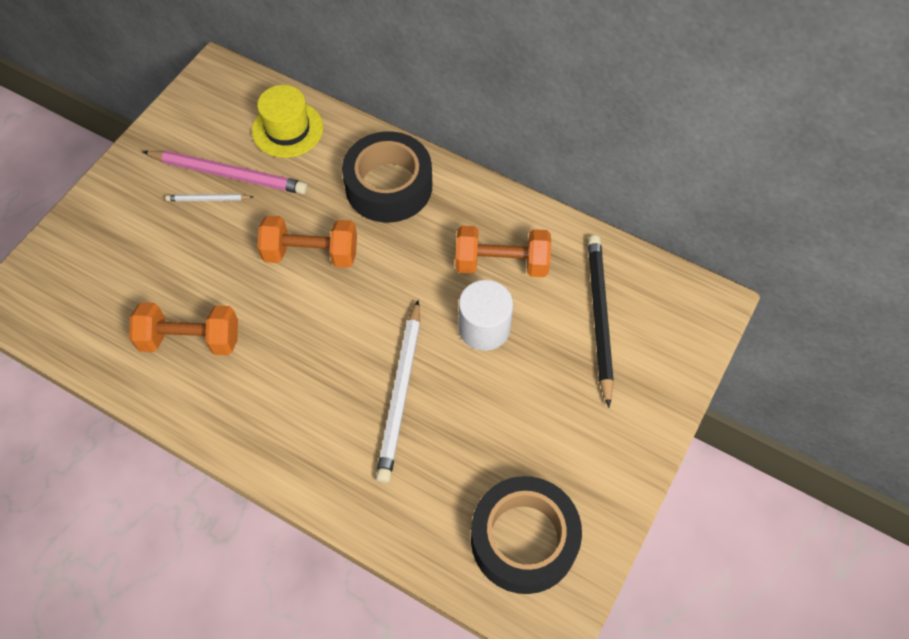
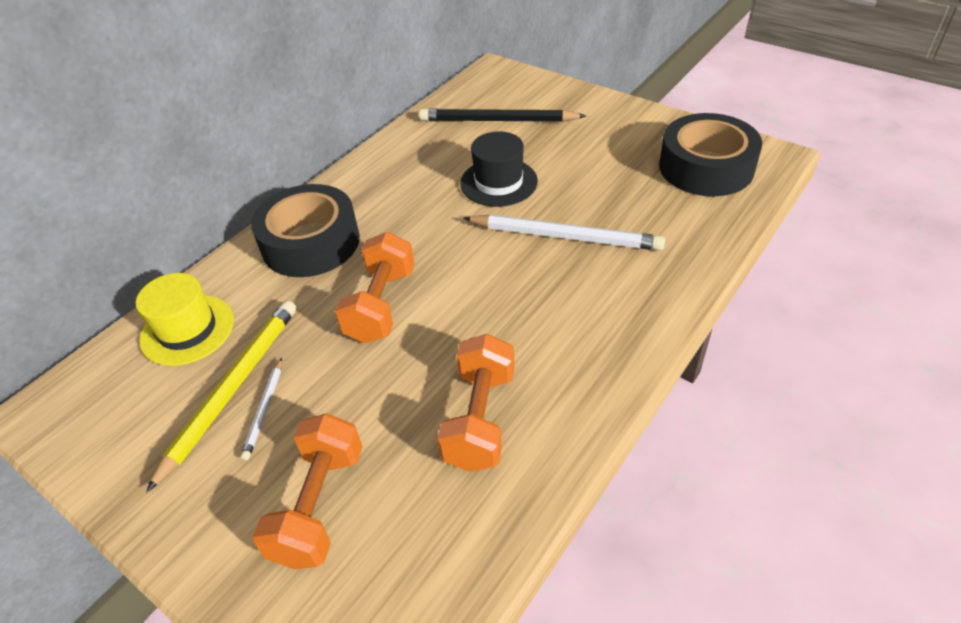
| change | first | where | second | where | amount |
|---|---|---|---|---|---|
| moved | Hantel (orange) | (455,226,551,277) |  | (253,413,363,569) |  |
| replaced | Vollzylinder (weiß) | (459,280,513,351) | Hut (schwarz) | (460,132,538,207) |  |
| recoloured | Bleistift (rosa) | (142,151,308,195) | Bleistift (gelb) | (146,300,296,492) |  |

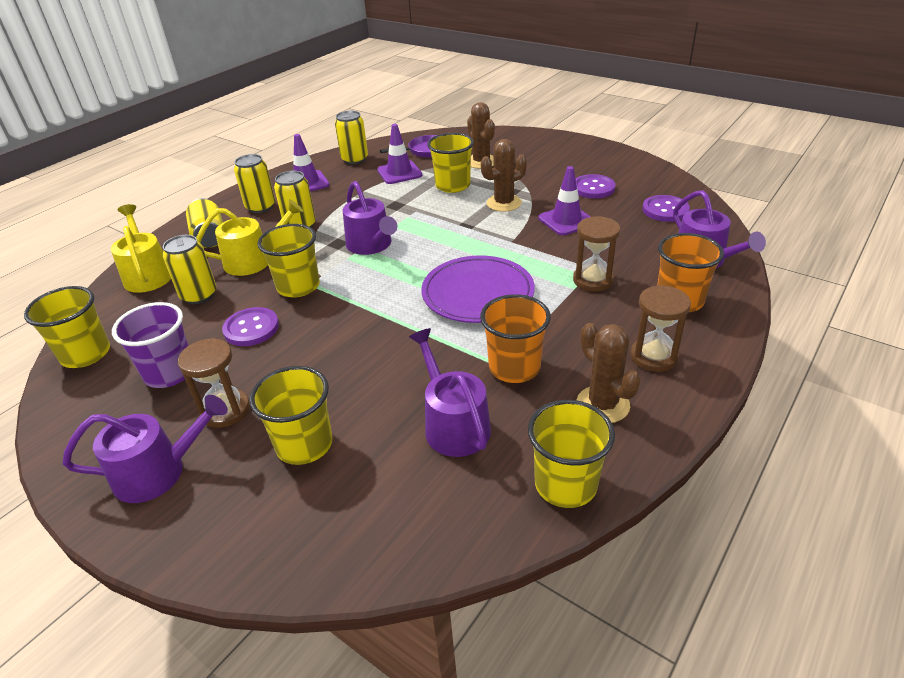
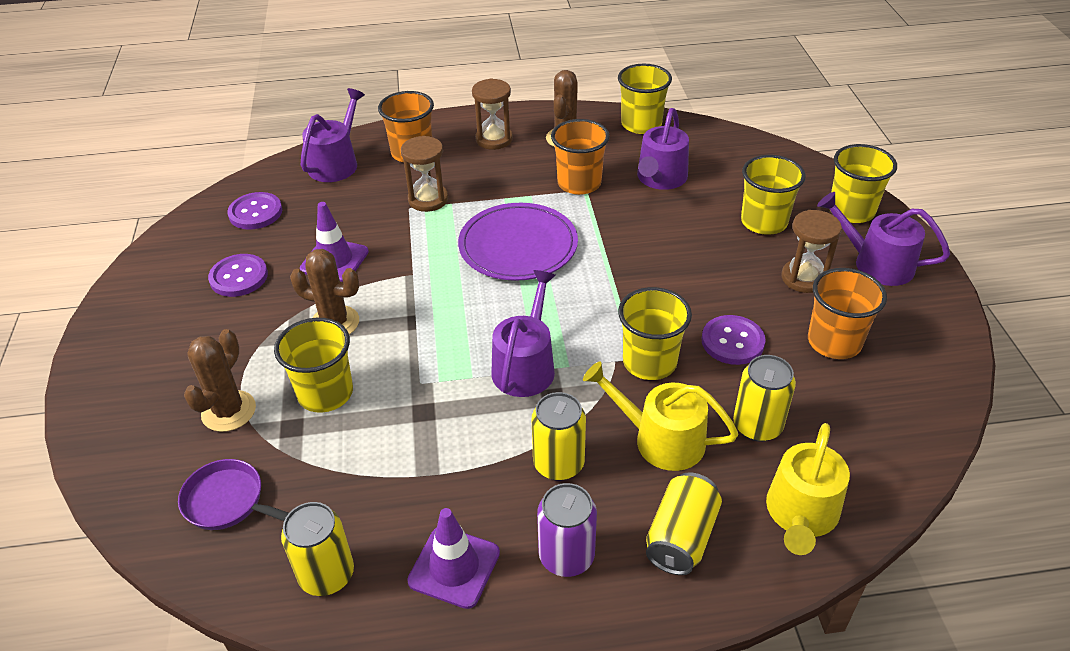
| change | first | where | second | where | amount |
|---|---|---|---|---|---|
| removed | Leitkegel (lila) | (377,124,423,184) |  |  |  |
| moved | Becher (gelb) | (24,286,110,368) |  | (831,144,897,223) |  |
| recoloured | Becher (lila) | (112,302,189,388) | Becher (orange) | (808,268,887,359) |  |
| recoloured | Dose (gelb) | (234,154,275,213) | Dose (lila) | (537,483,597,577) |  |

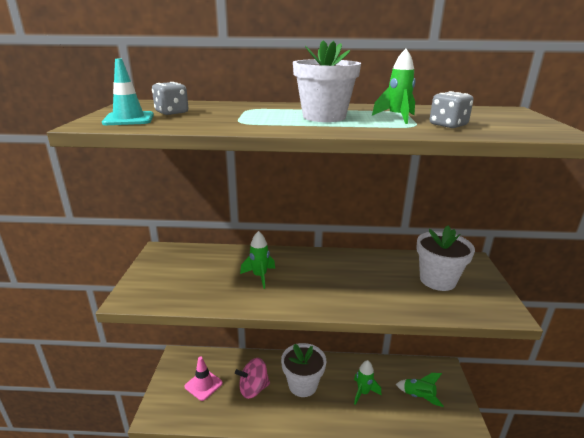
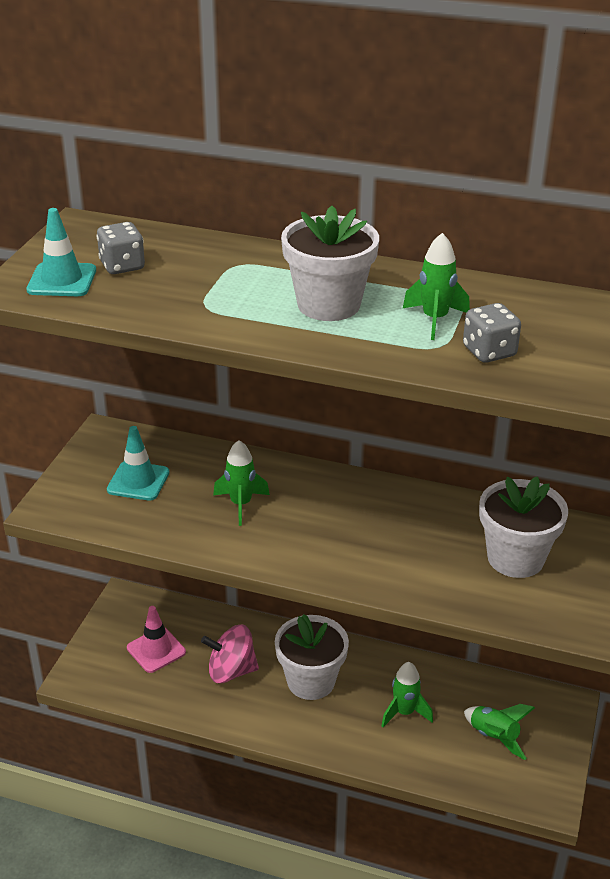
| change | first | where | second | where | amount |
|---|---|---|---|---|---|
| added |  |  | Leitkegel (türkis) | (107,426,169,501) |  |

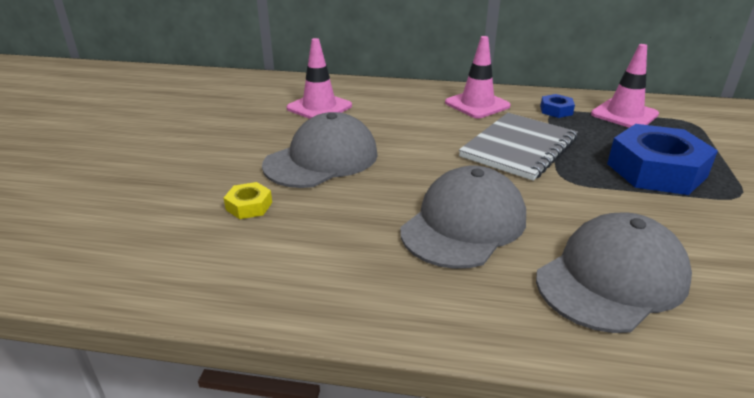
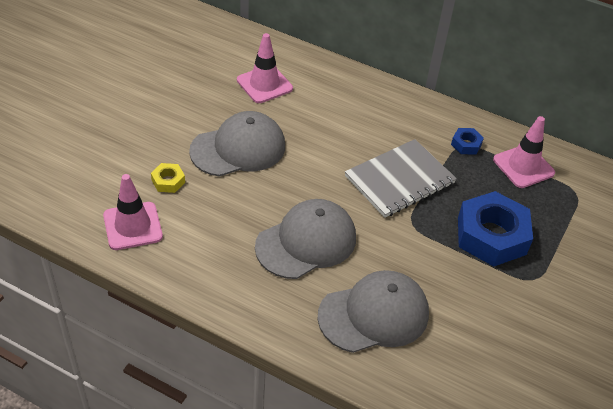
| change | first | where | second | where | amount |
|---|---|---|---|---|---|
| moved | Leitkegel (rosa) | (445,36,511,118) |  | (103,174,163,250) |  |

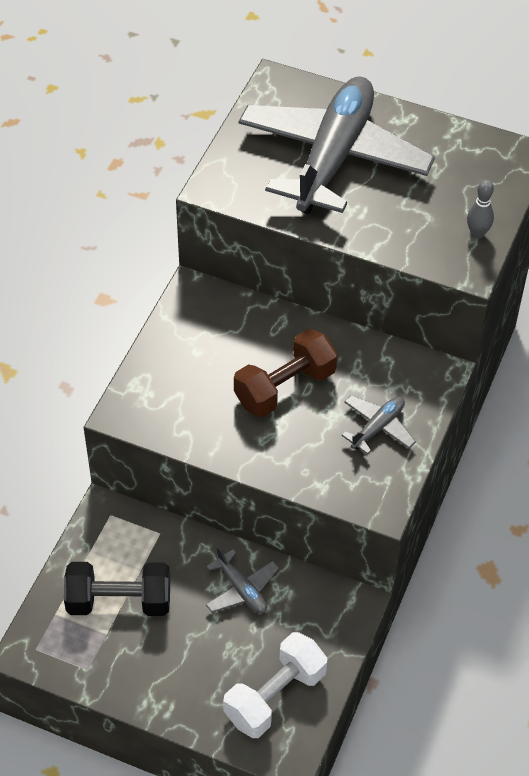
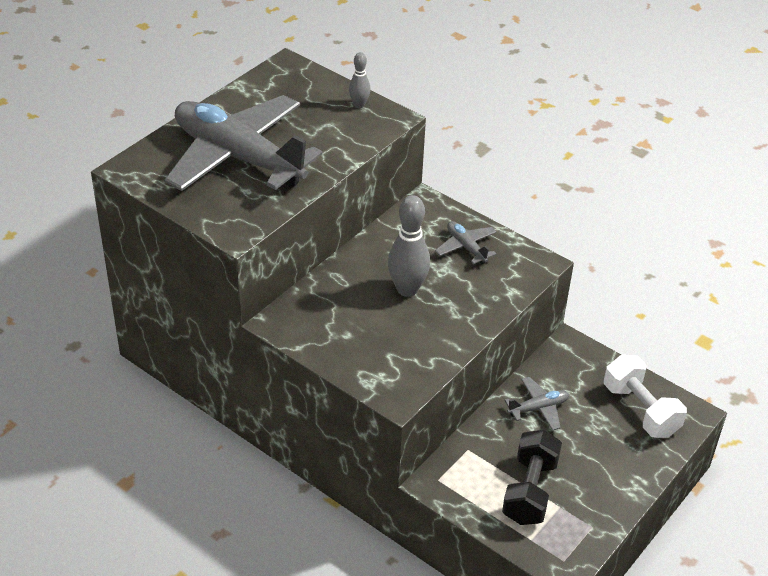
| change | first | where | second | where | amount |
|---|---|---|---|---|---|
| replaced | Hantel (braun) | (234,329,337,417) | Bowlingkegel (grau) | (388,195,430,297) |  |

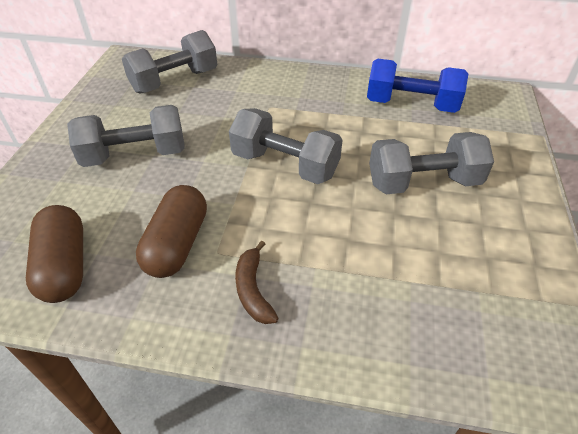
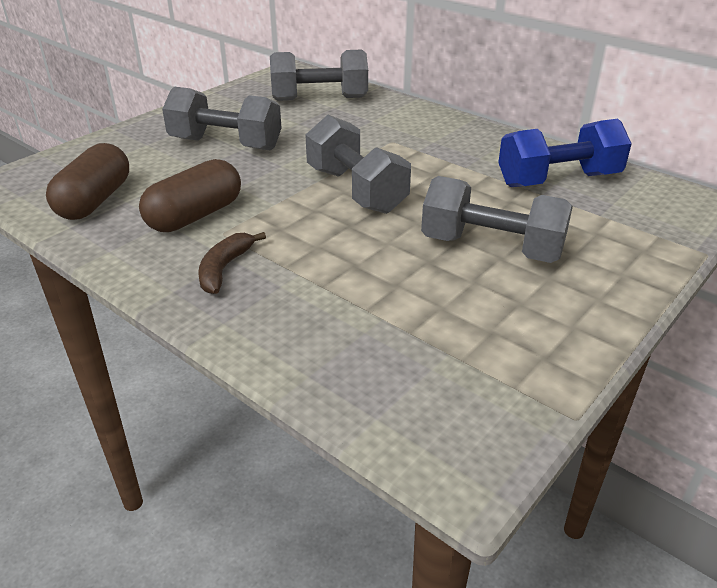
| change | first | where | second | where | amount |
|---|---|---|---|---|---|
| turned | Hantel (blau) | (367,59,468,113) |  | (498,119,632,187) | 60 degrees counterclockwise |

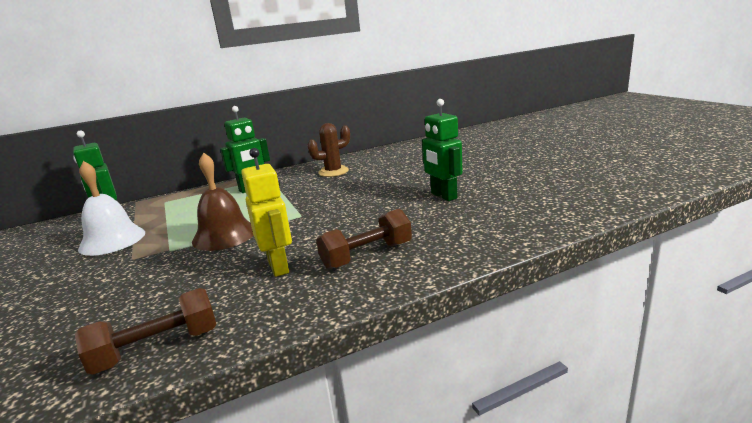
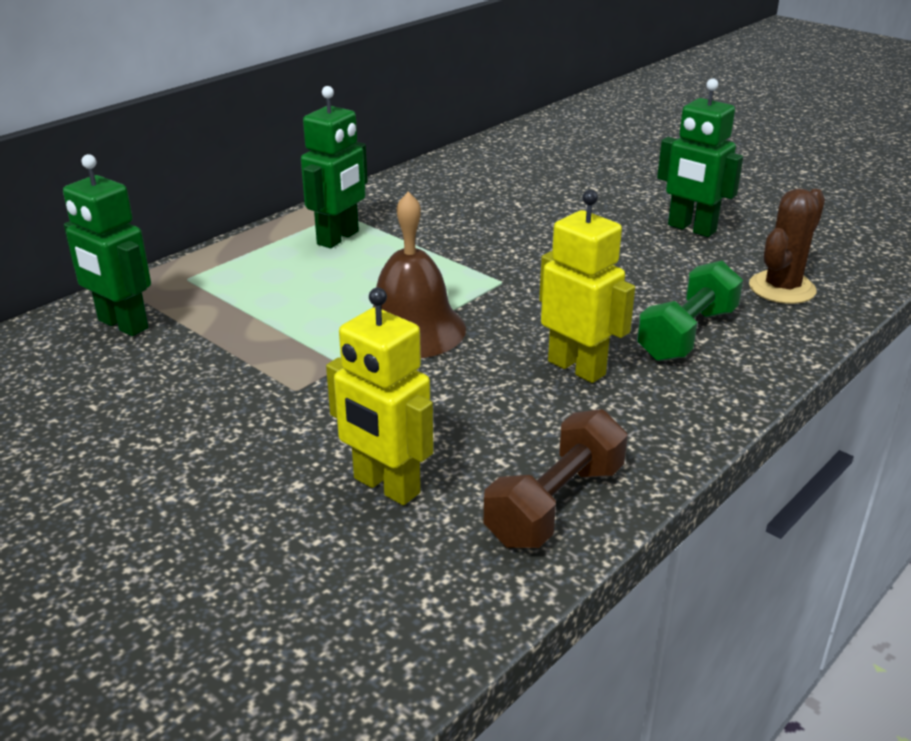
| change | first | where | second | where | amount |
|---|---|---|---|---|---|
| removed | Glocke (weiß) | (78,161,145,256) |  |  |  |
| added |  |  | Roboter (gelb) | (326,288,434,505) |  |
| moved | Kaktus (braun) | (307,123,350,177) |  | (749,188,825,304) |  |
| recoloured | Hantel (braun) | (316,209,412,269) | Hantel (grün) | (637,260,743,361) |  |

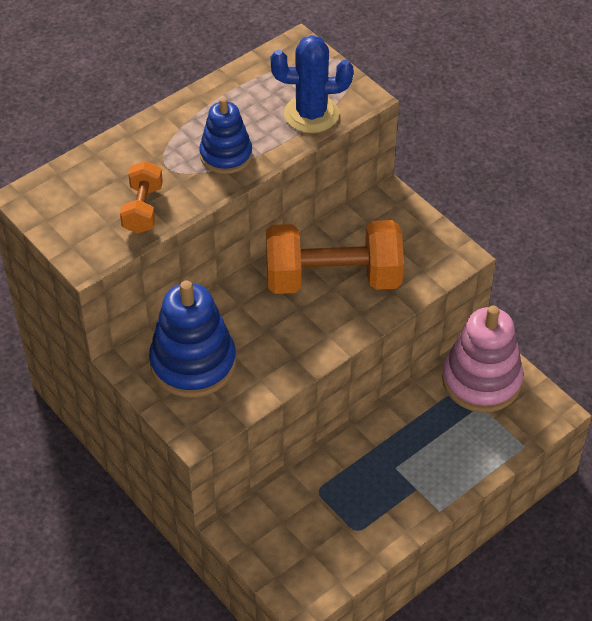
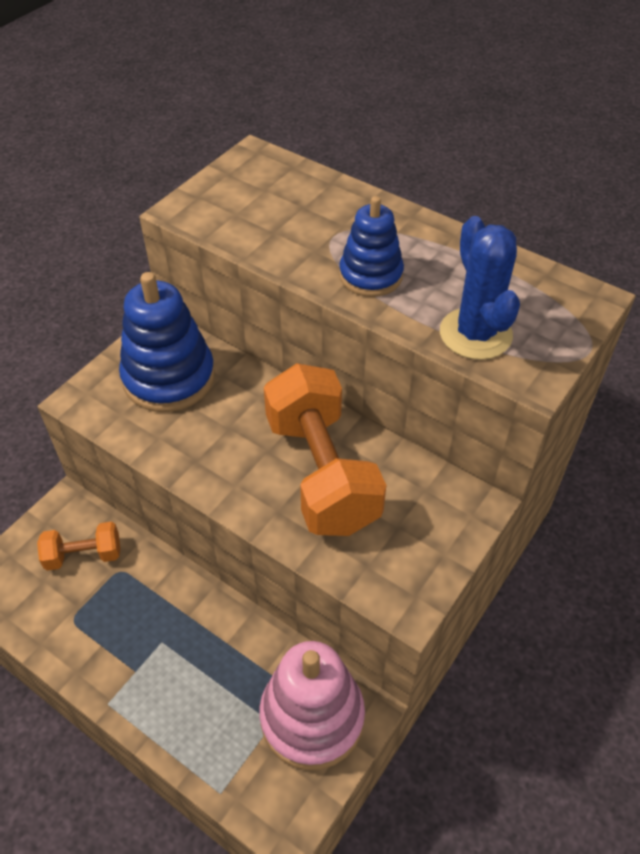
| change | first | where | second | where | amount |
|---|---|---|---|---|---|
| moved | Hantel (orange) | (120,161,163,234) |  | (37,522,120,571) |  |

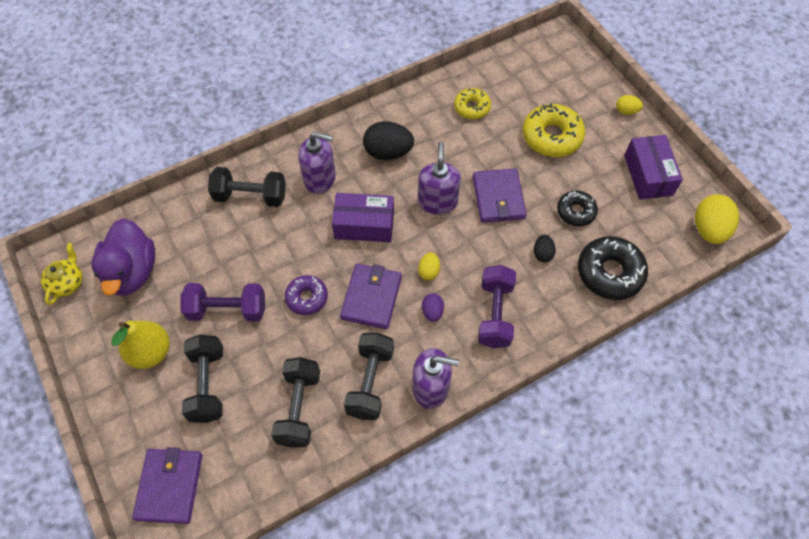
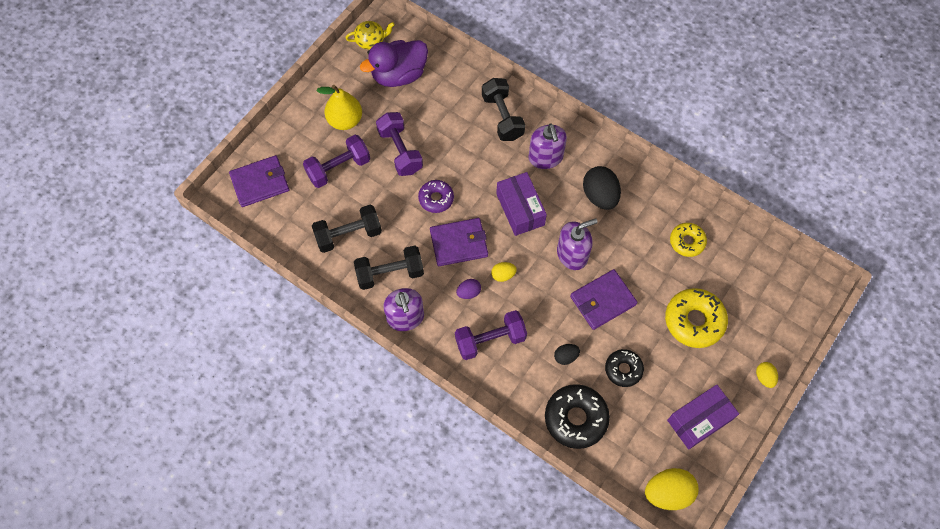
| change | first | where | second | where | amount |
|---|---|---|---|---|---|
| recoloured | Hantel (schwarz) | (182,335,223,423) | Hantel (lila) | (303,135,370,188) |  |

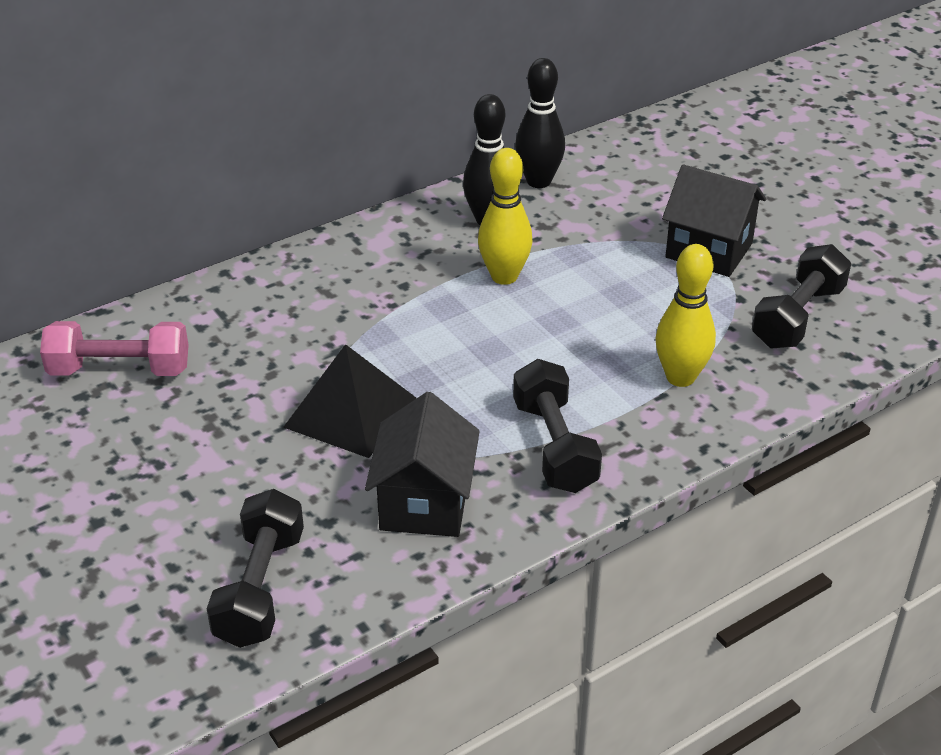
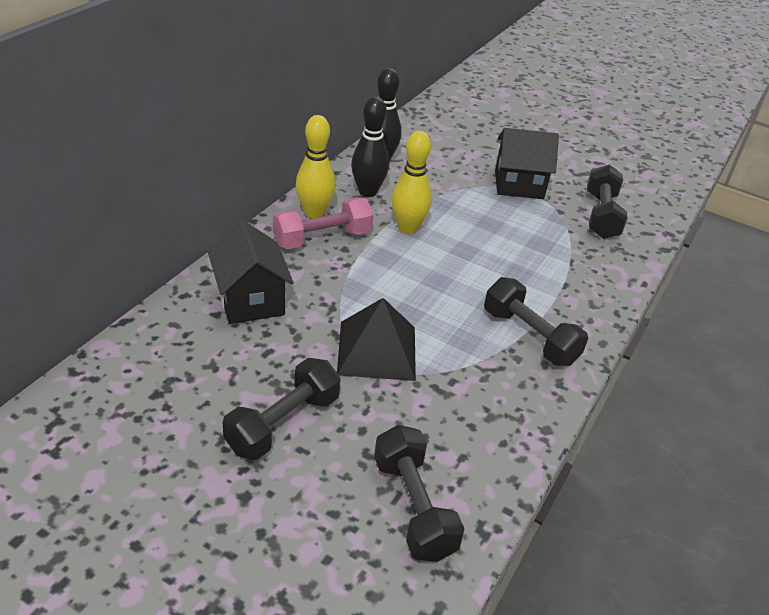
| change | first | where | second | where | amount |
|---|---|---|---|---|---|
| added |  |  | Hantel (schwarz) | (222,358,341,460) |  |
| moved | Hantel (rosa) | (40,321,189,376) |  | (273,197,373,249) |  |
| moved | Haus (schwarz) | (365,392,480,537) |  | (208,220,294,324) |  |
| moved | Bowlingkegel (gelb) | (656,244,716,387) |  | (296,115,336,219) |  |

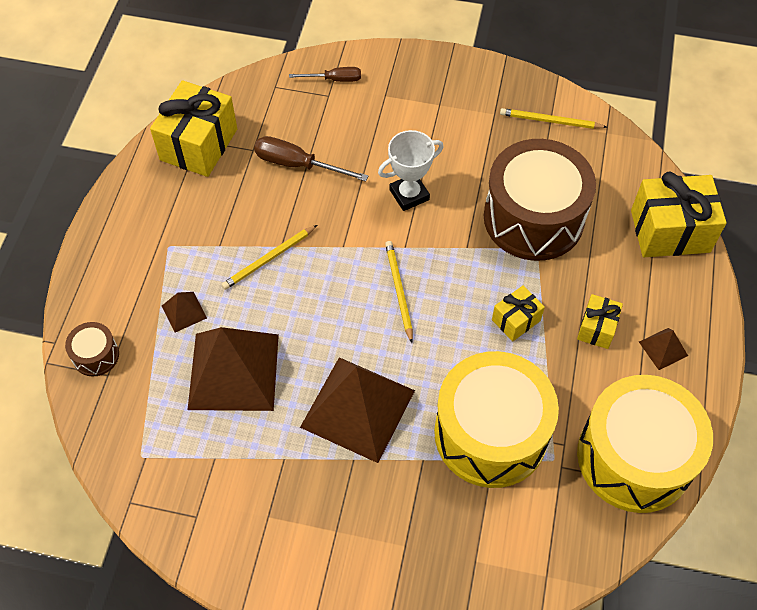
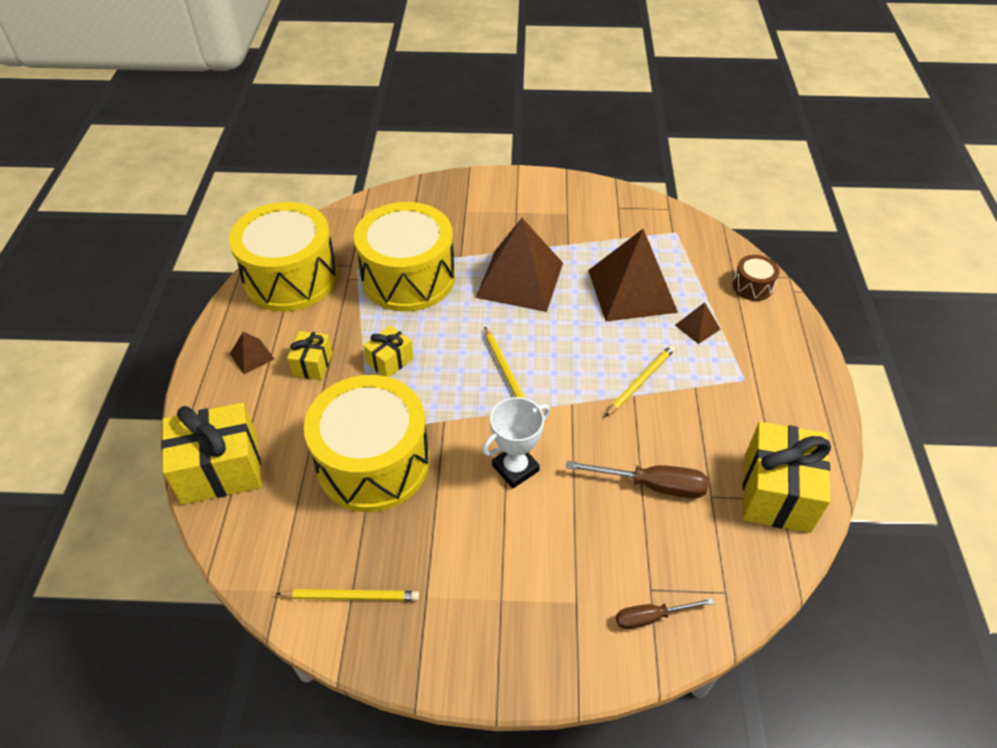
| change | first | where | second | where | amount |
|---|---|---|---|---|---|
| recoloured | Trommel (braun) | (484,139,596,261) | Trommel (gelb) | (304,375,430,512) |  |

